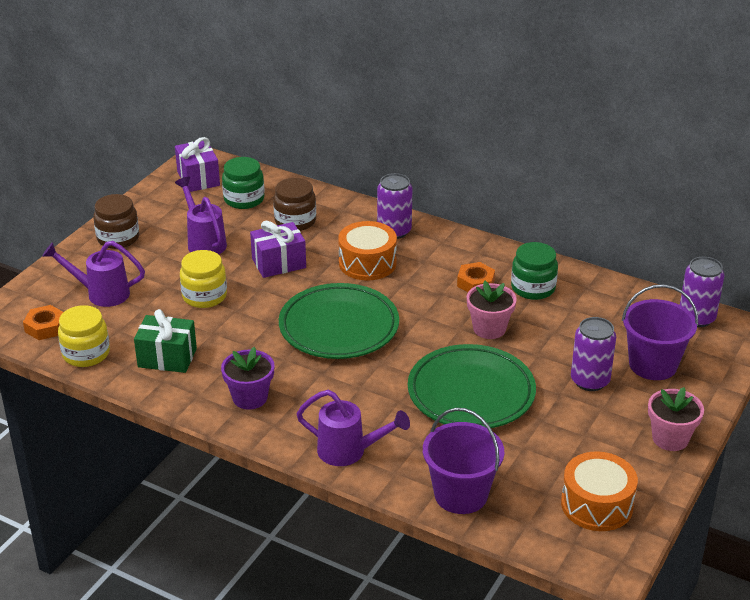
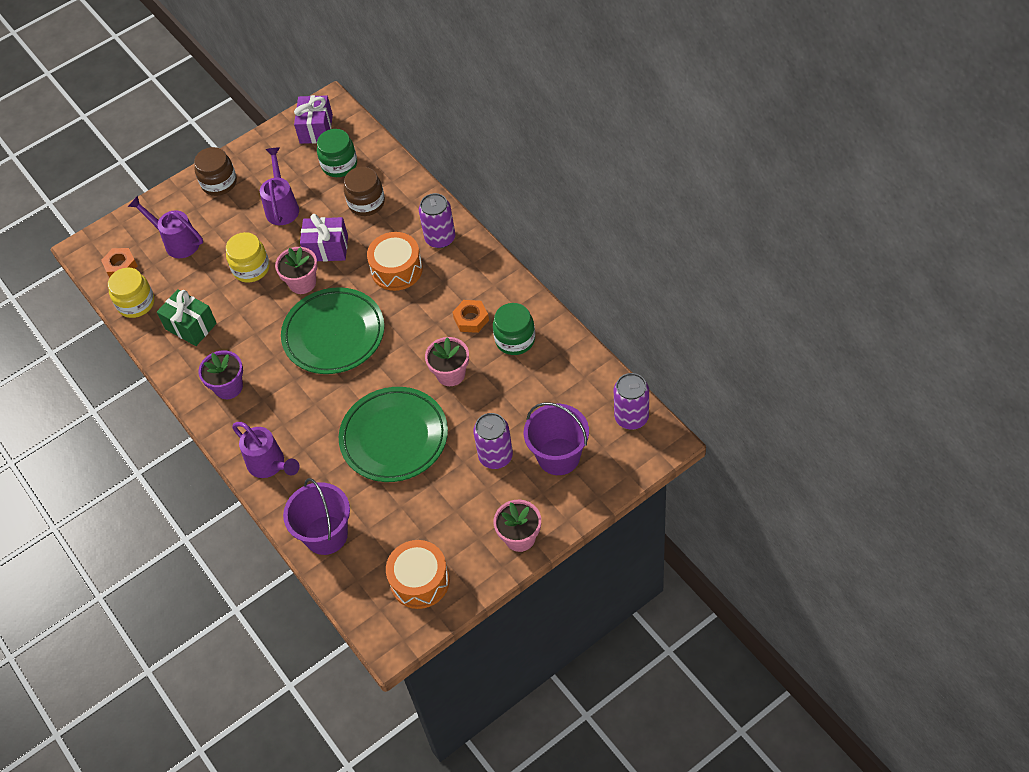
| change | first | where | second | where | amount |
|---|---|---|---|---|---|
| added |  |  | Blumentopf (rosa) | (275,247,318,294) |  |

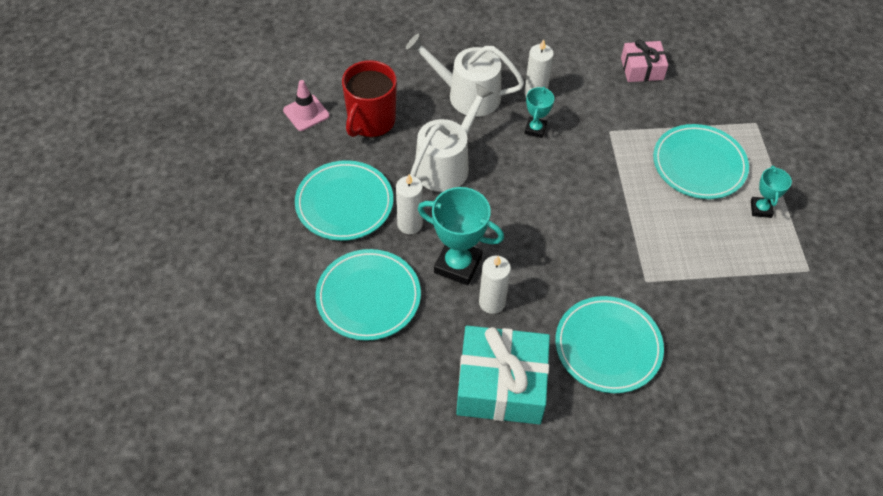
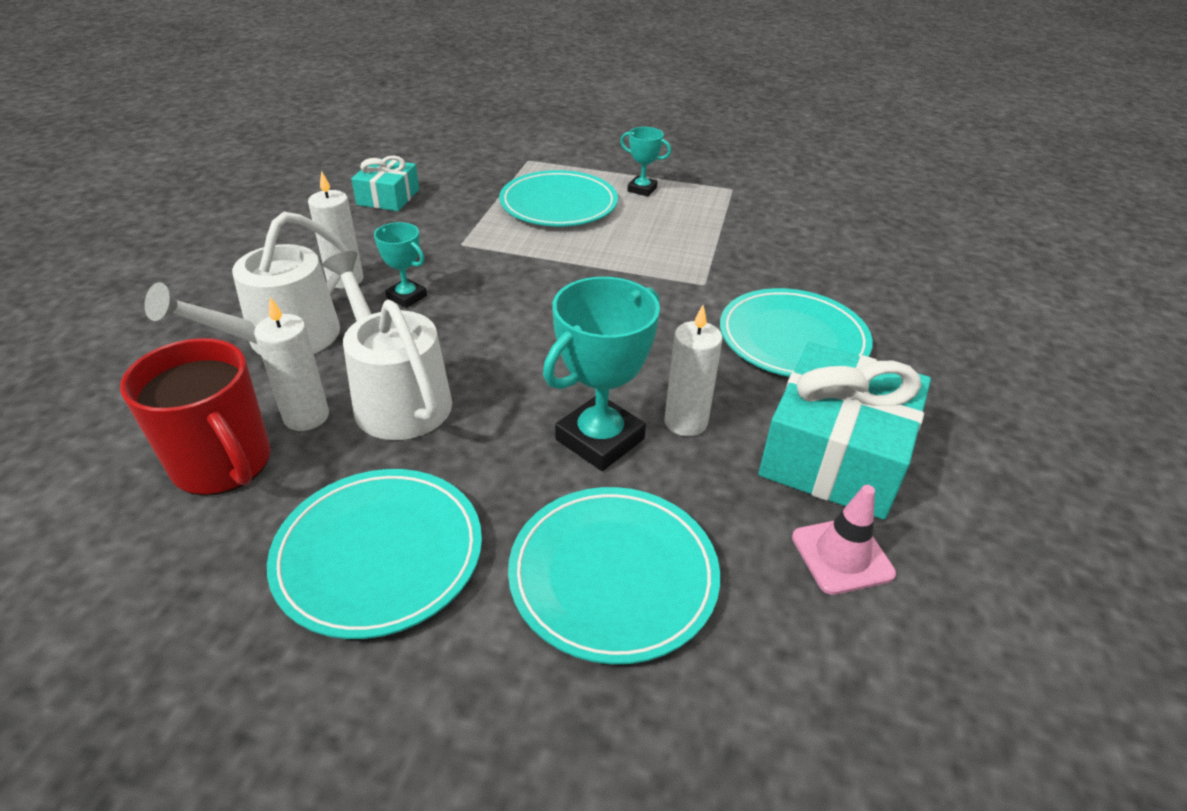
| change | first | where | second | where | amount |
|---|---|---|---|---|---|
| moved | Leitkegel (rosa) | (283,80,329,131) |  | (792,485,896,595) |  |
| moved | Kerze (weiß) | (396,174,423,234) |  | (254,297,329,431) |  |
| recoloured | Geschenk (rosa) | (621,39,668,82) | Geschenk (türkis) | (351,156,419,211) |  |

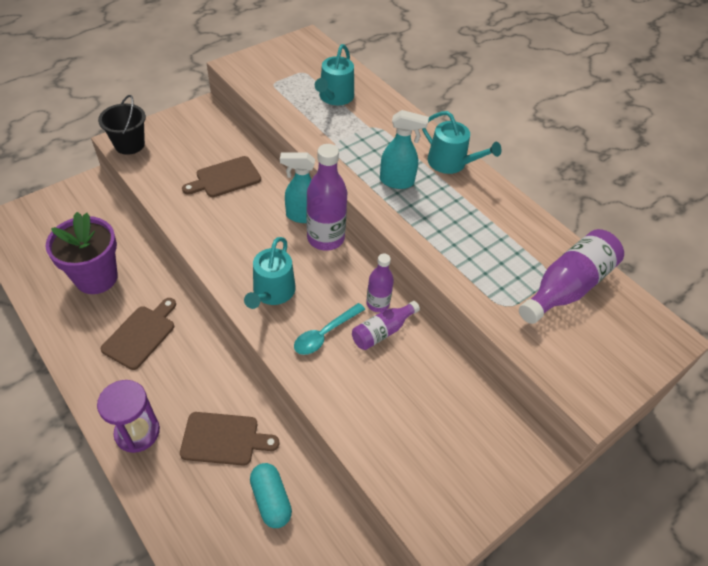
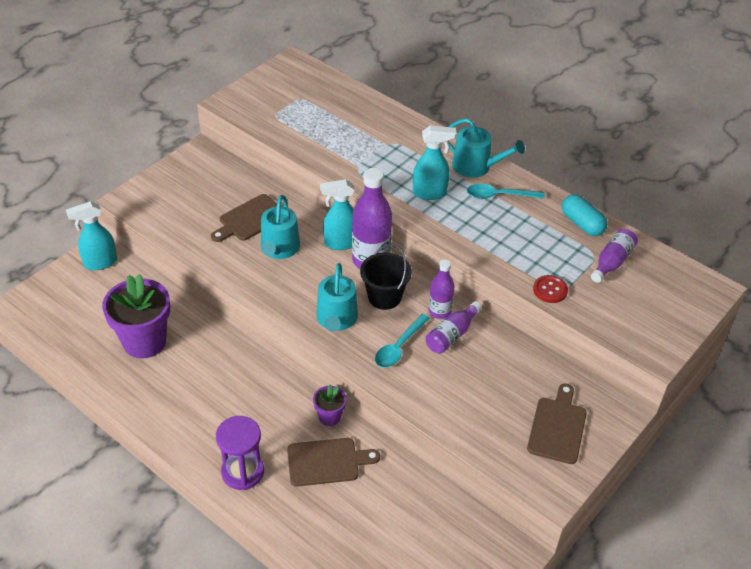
| change | first | where | second | where | amount |
|---|---|---|---|---|---|
| added |  |  | Sprühflasche (türkis) | (66,201,117,270) |  |
| added |  |  | Blumentopf (lila) | (313,385,346,426) |  |
| added |  |  | Löffel (türkis) | (467,184,545,199) |  |
| added |  |  | Knopf (rot) | (533,275,568,303) |  |
| moved | Eimer (schwarz) | (98,95,146,155) |  | (360,244,412,310) |  |
| moved | Schneidebrett (braun) | (101,298,176,370) |  | (527,383,587,464) |  |
| moved | Kapsel (türkis) | (250,463,292,528) |  | (562,194,607,236) |  |
| moved | Gießkanne (türkis) | (315,44,354,105) |  | (261,195,300,259) |  |
| resized | Flasche (lila) | (519,229,624,324) |  | (591,229,638,283) | x0.58 |

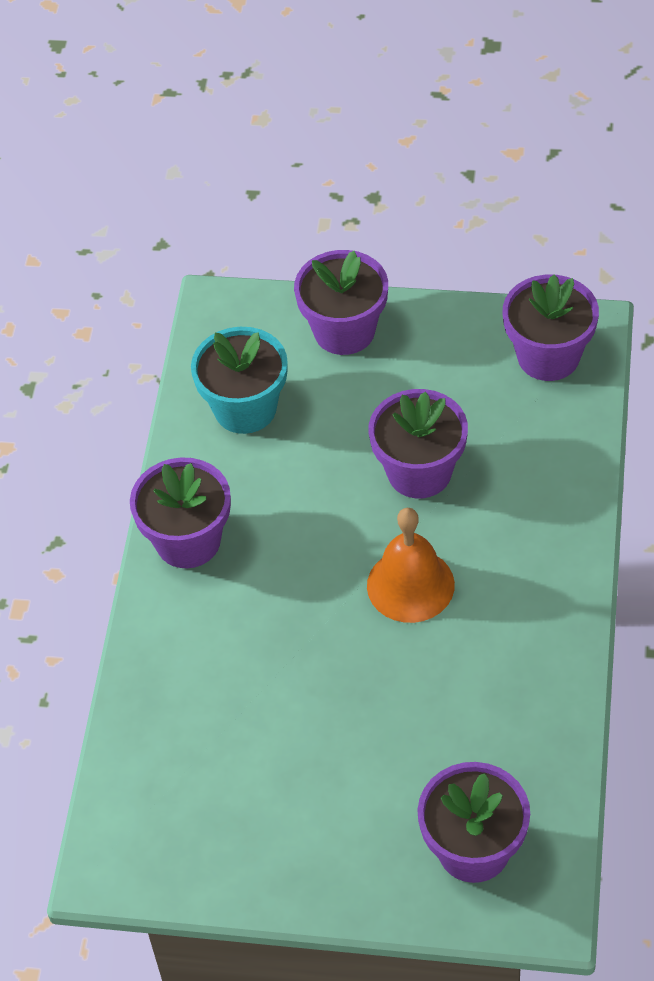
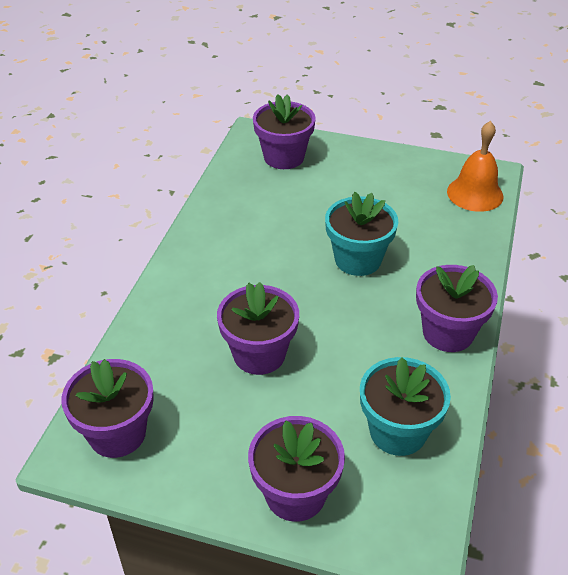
| change | first | where | second | where | amount |
|---|---|---|---|---|---|
| added |  |  | Blumentopf (türkis) | (325,192,398,276) |  |
| moved | Glocke (orange) | (367,508,455,623) |  | (447,121,503,212) |  |

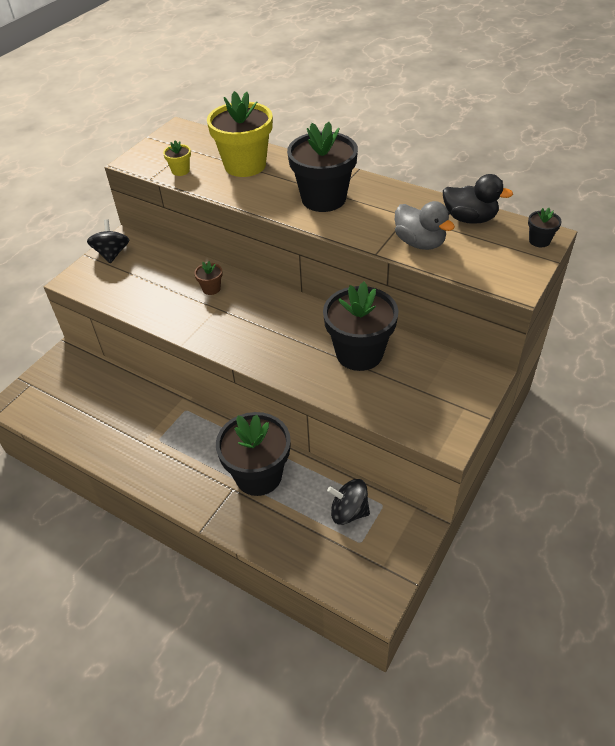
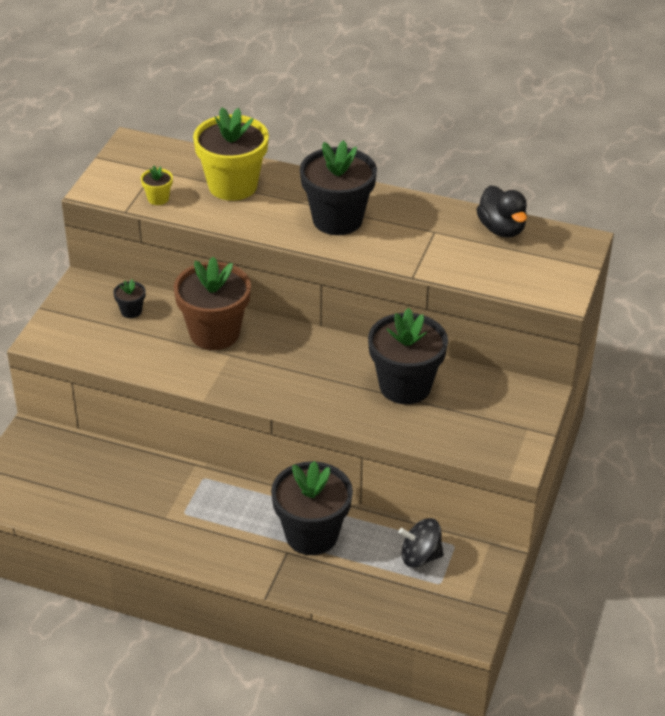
| change | first | where | second | where | amount |
|---|---|---|---|---|---|
| removed | Kreisel (schwarz) | (87,219,129,264) |  |  |  |
| removed | Ente (grau) | (395,201,455,250) |  |  |  |
| moved | Blumentopf (schwarz) | (528,208,562,247) |  | (113,279,145,318) |  |
| turned | Ente (schwarz) | (443,174,513,224) |  | (476,185,527,238) | 60 degrees clockwise |
| resized | Blumentopf (braun) | (194,261,223,295) |  | (173,257,251,350) | x2.34 |

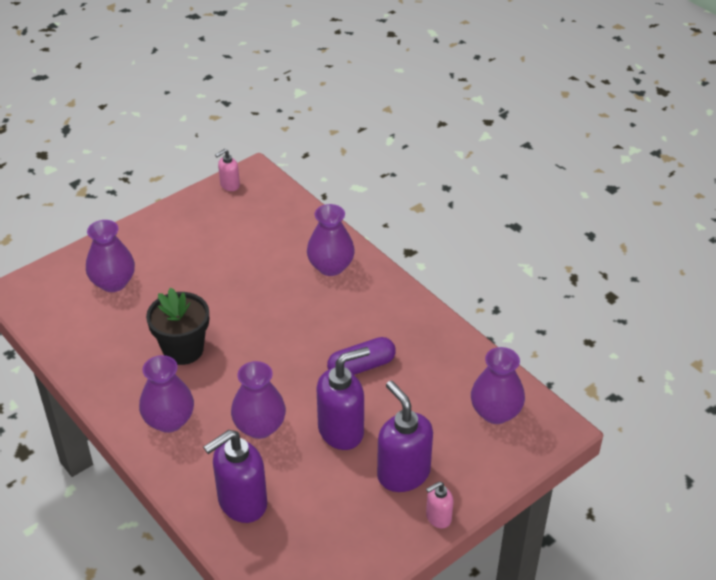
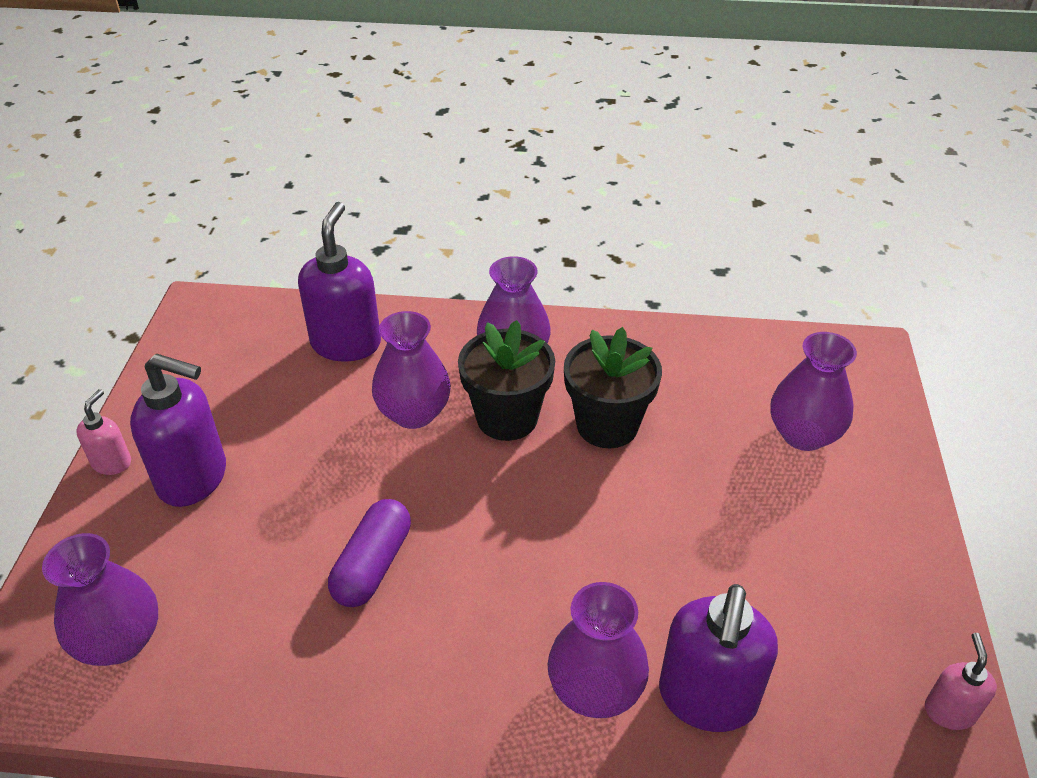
| change | first | where | second | where | amount |
|---|---|---|---|---|---|
| added |  |  | Blumentopf (schwarz) | (458,320,555,441) |  |
| moved | Seifenspender (lila) | (317,347,370,450) |  | (659,584,778,732) |  |

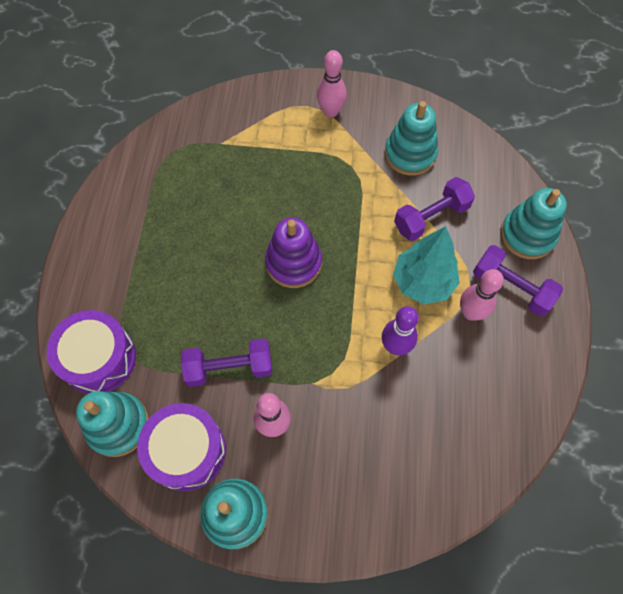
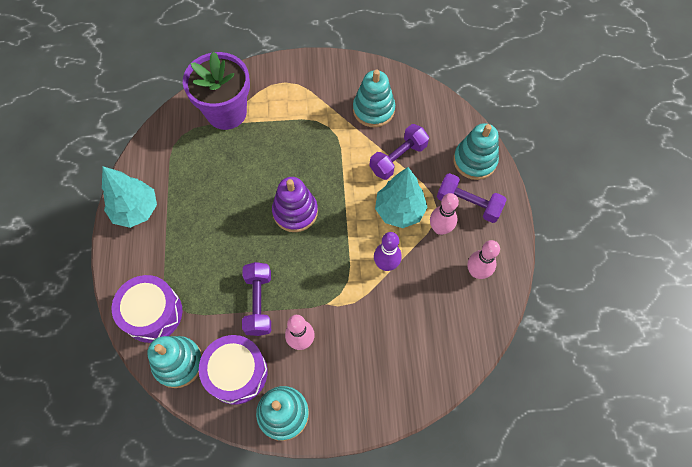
| change | first | where | second | where | amount |
|---|---|---|---|---|---|
| added |  |  | Baum (türkis) | (102,167,157,228) |  |
| added |  |  | Blumentopf (lila) | (183,51,250,130) |  |
| moved | Bowlingkegel (rosa) | (317,50,347,117) |  | (468,240,500,279) |  |
| turned | Hantel (lila) | (181,339,273,387) |  | (242,262,271,336) | 75 degrees counterclockwise |

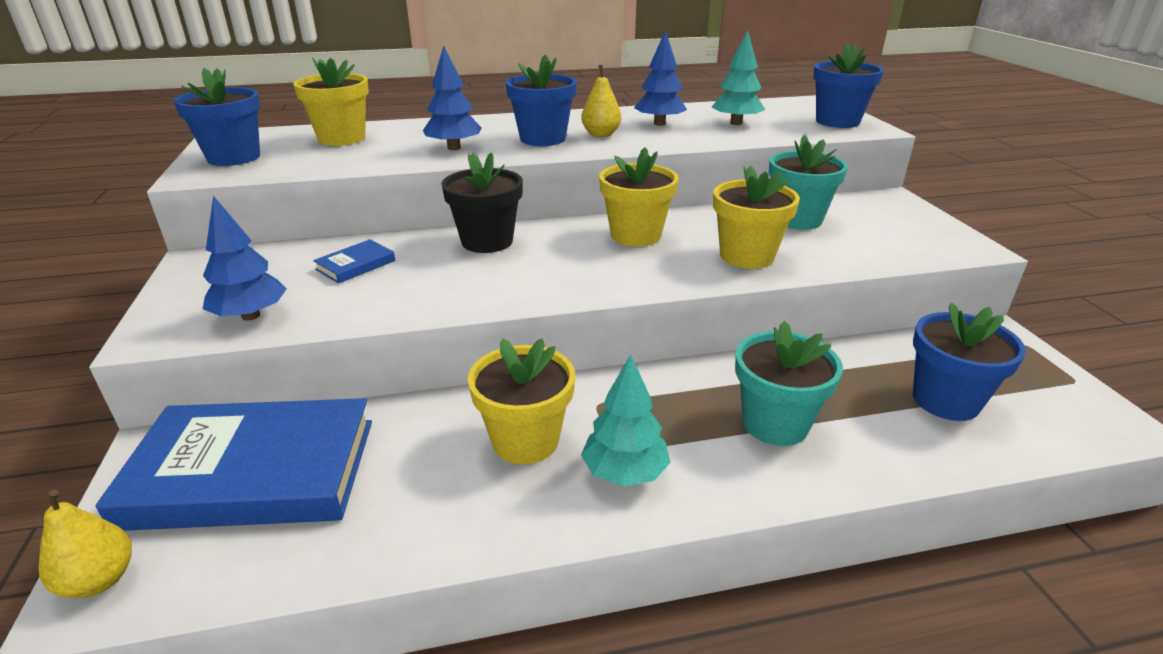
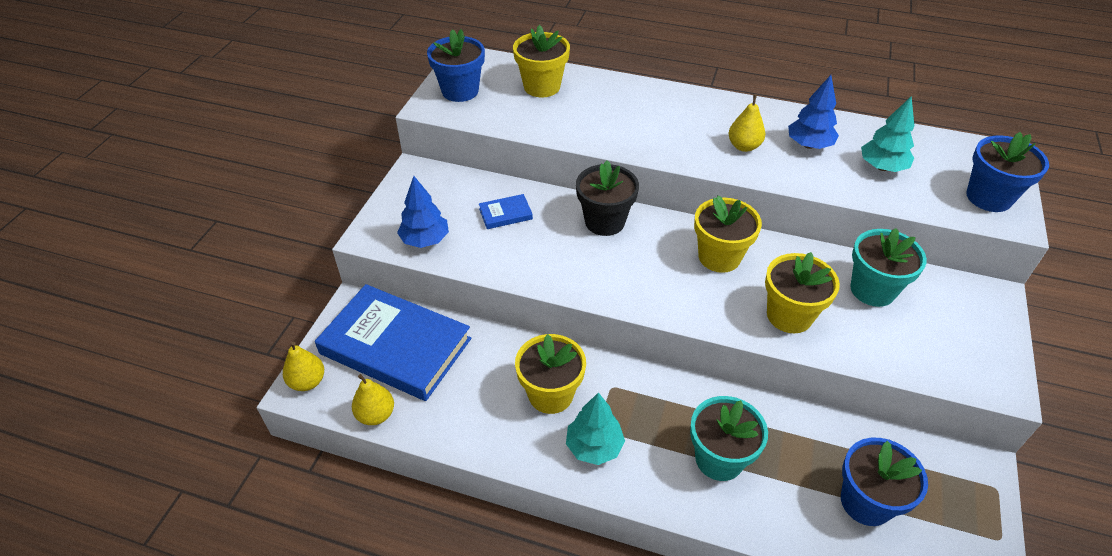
| change | first | where | second | where | amount |
|---|---|---|---|---|---|
| removed | Baum (blau) | (423,45,482,150) |  |  |  |
| removed | Blumentopf (blau) | (505,54,577,146) |  |  |  |
| added |  |  | Birne (gelb) | (352,374,394,425) |  |

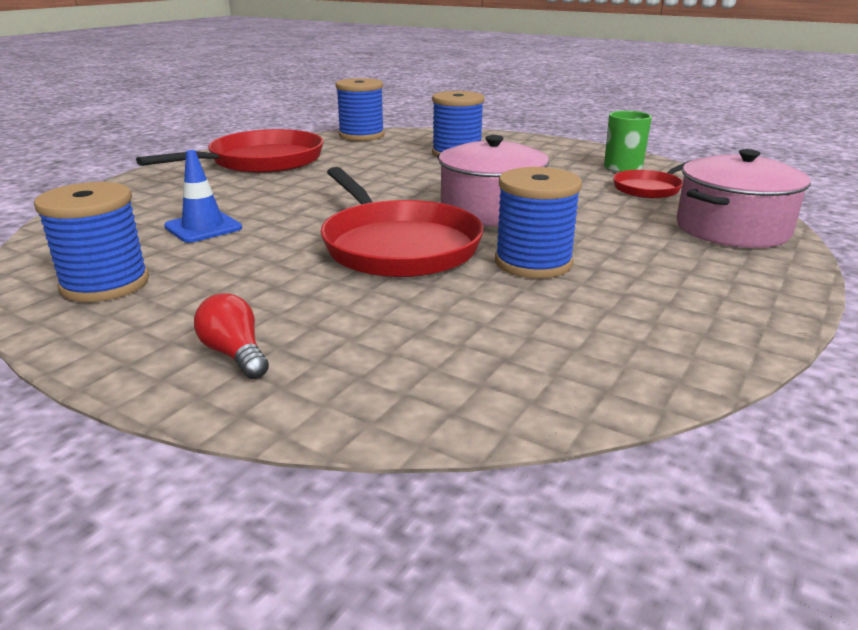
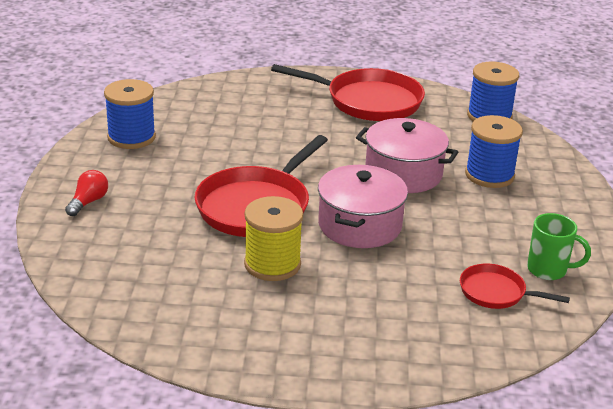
| change | first | where | second | where | amount |
|---|---|---|---|---|---|
| removed | Leitkegel (blau) | (164,150,242,243) |  |  |  |
| moved | Kochtopf (rosa) | (676,149,811,248) |  | (356,118,458,193) |  |
| recoloured | Garnrolle (blau) | (495,167,582,278) | Garnrolle (gelb) | (244,196,303,281) |  |

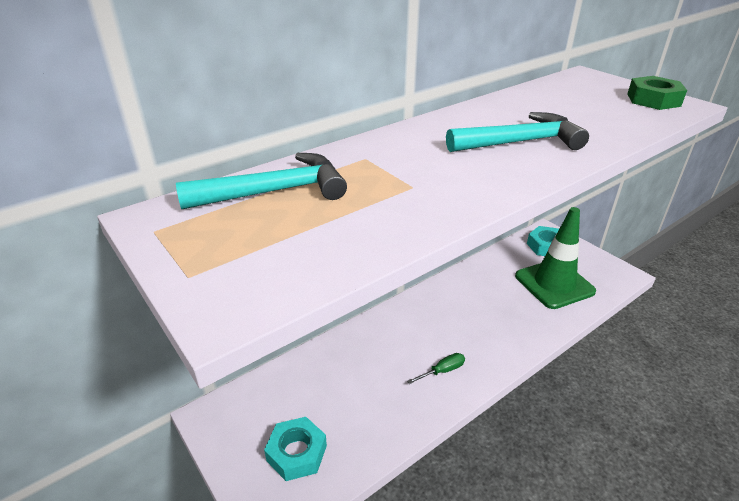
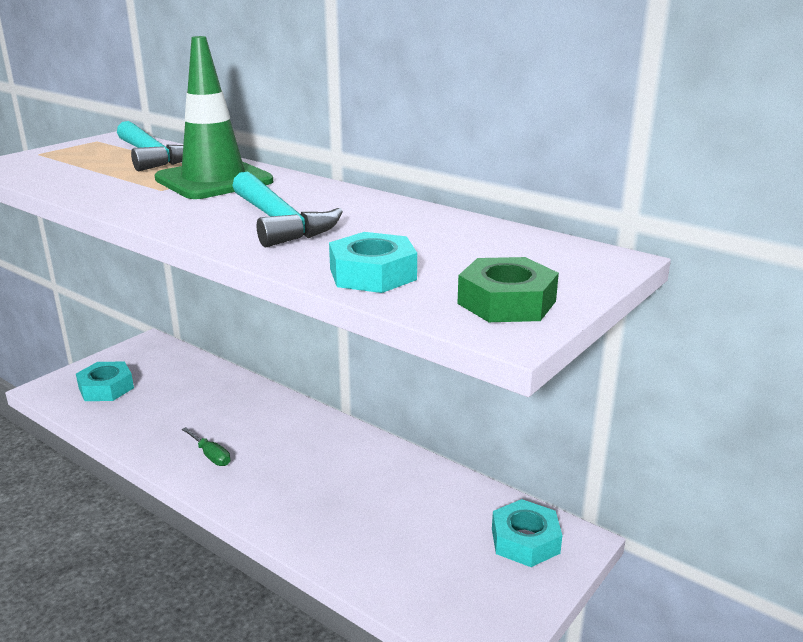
| change | first | where | second | where | amount |
|---|---|---|---|---|---|
| added |  |  | Sechskantmutter (türkis) | (329,232,417,293) |  |
| moved | Leitkegel (grün) | (515,207,596,309) |  | (155,36,273,199) |  |

